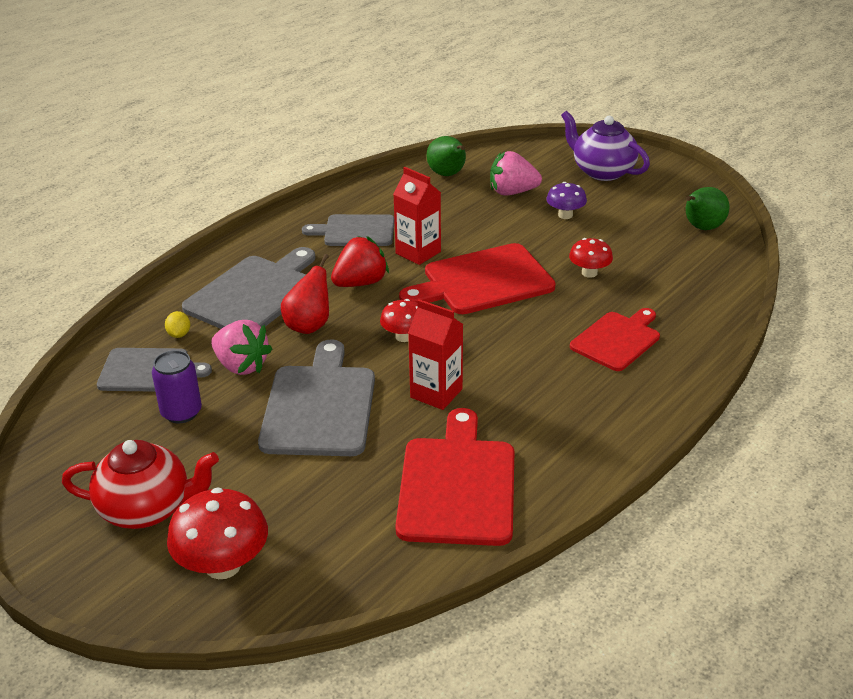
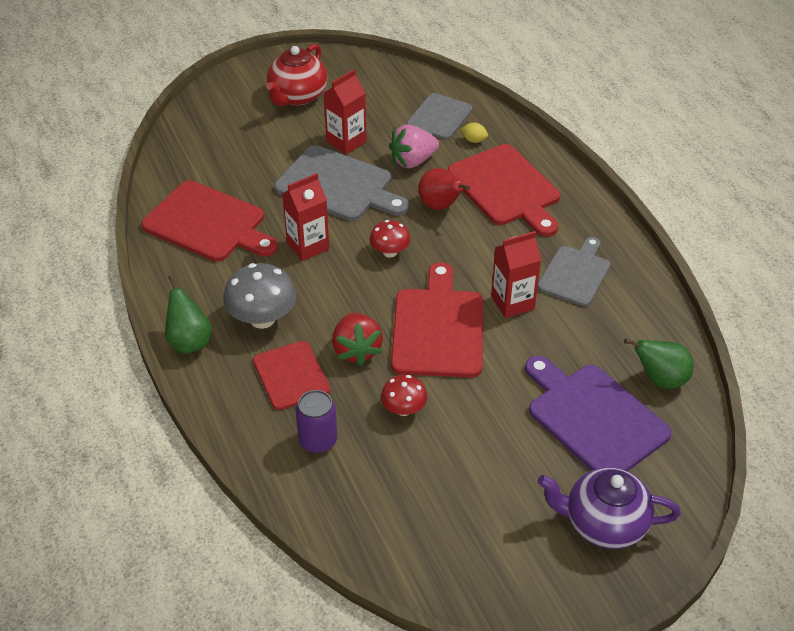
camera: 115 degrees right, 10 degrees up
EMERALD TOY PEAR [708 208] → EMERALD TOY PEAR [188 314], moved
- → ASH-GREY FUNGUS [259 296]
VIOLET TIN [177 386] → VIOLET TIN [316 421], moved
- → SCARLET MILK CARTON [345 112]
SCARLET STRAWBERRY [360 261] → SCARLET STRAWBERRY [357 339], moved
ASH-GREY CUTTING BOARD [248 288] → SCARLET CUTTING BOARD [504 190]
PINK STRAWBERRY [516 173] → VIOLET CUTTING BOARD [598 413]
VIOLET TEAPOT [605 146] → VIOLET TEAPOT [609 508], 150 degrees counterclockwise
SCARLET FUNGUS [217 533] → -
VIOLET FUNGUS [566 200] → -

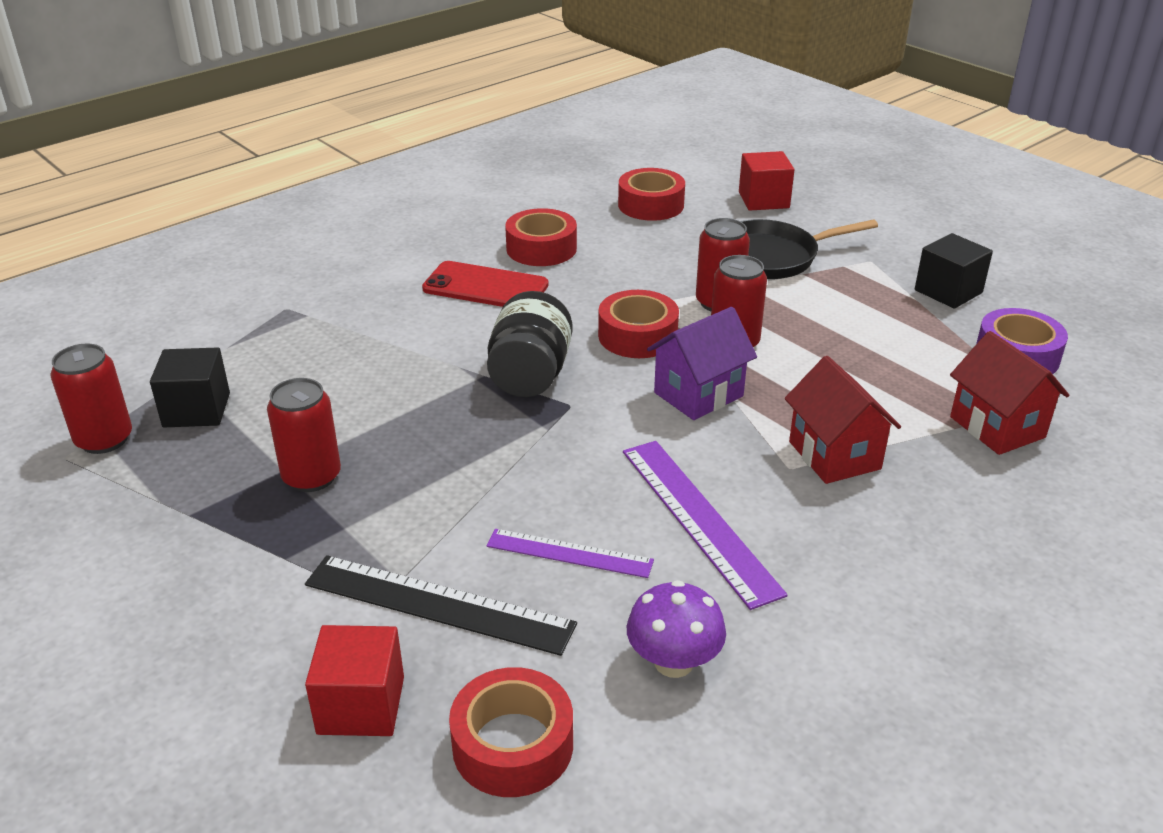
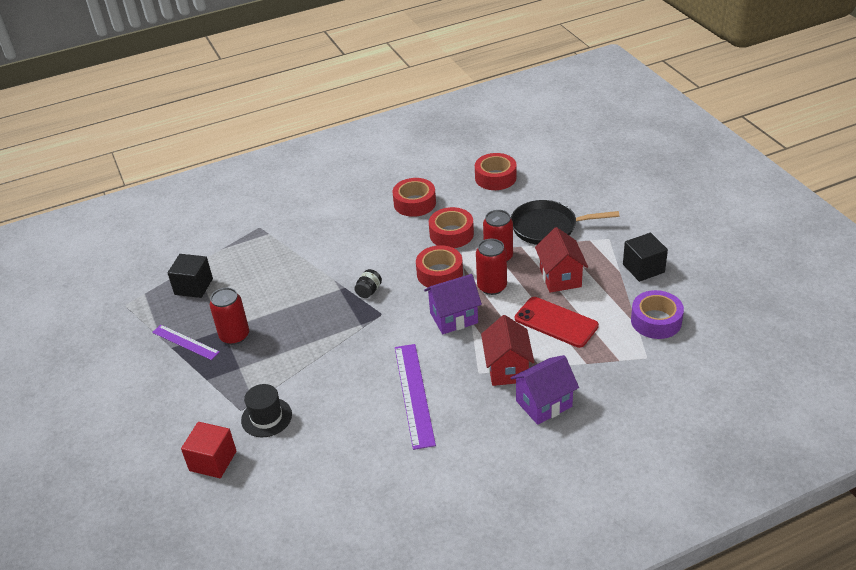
camera: 20 degrees right, 5 degrees up
VIOLET RULER [570 553] → VIOLET RULER [186 342], moved
BLACK RULER [441 605] → BLACK TALL HAT [266 410]
BLACK JAM JAR [530 344] → BLACK JAM JAR [368 283], x0.48
SCARLET STICKY TAPE [511 732] → SCARLET STICKY TAPE [451 227], moved
- → VIOLET TOY HOUSE [545 390]
SCARLET PHONE [485 284] → SCARLET PHONE [557 322], moved
SCARLET TOY HOUSE [1009 393] → SCARLET TOY HOUSE [561 259], moved
SCARLET TIN [91 398] → -
VIOLET FUNGUS [676 629] → -
SCARLET BLOCK [767 181] → -

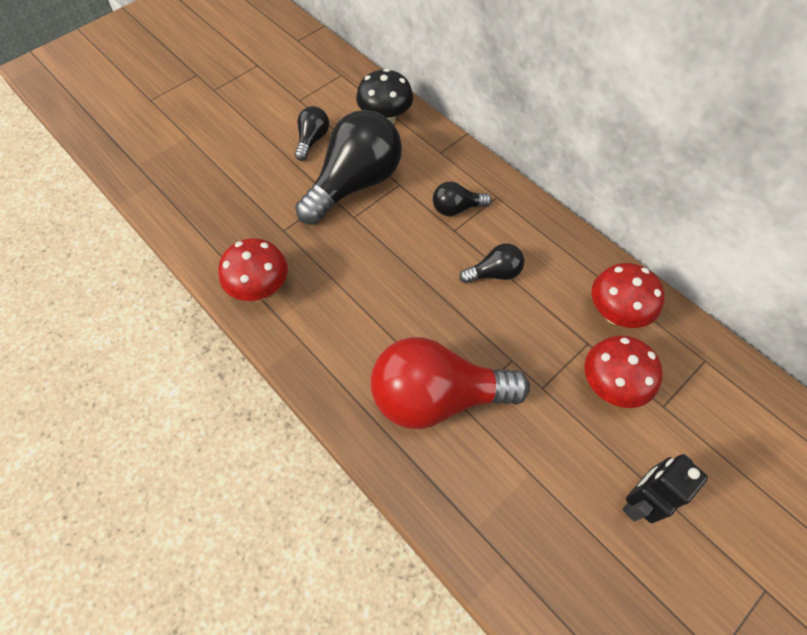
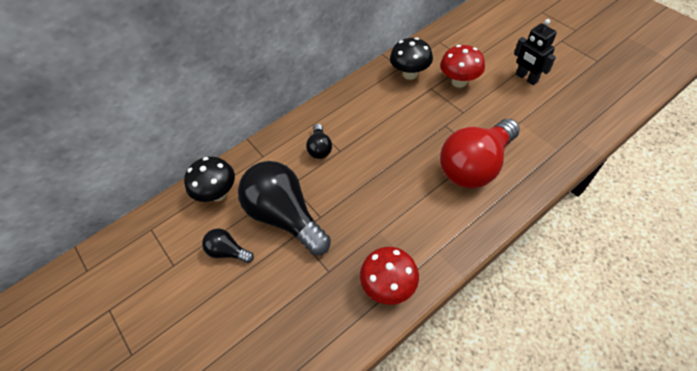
camera: 80 degrees left, 5 degrees down
SCARLET FUNGUS [628 295] → BLACK FUNGUS [411 58]
SCARLET BULB [450 383] → SCARLET BULB [480 153], 45 degrees clockwise
BLACK BULB [491 263] → -

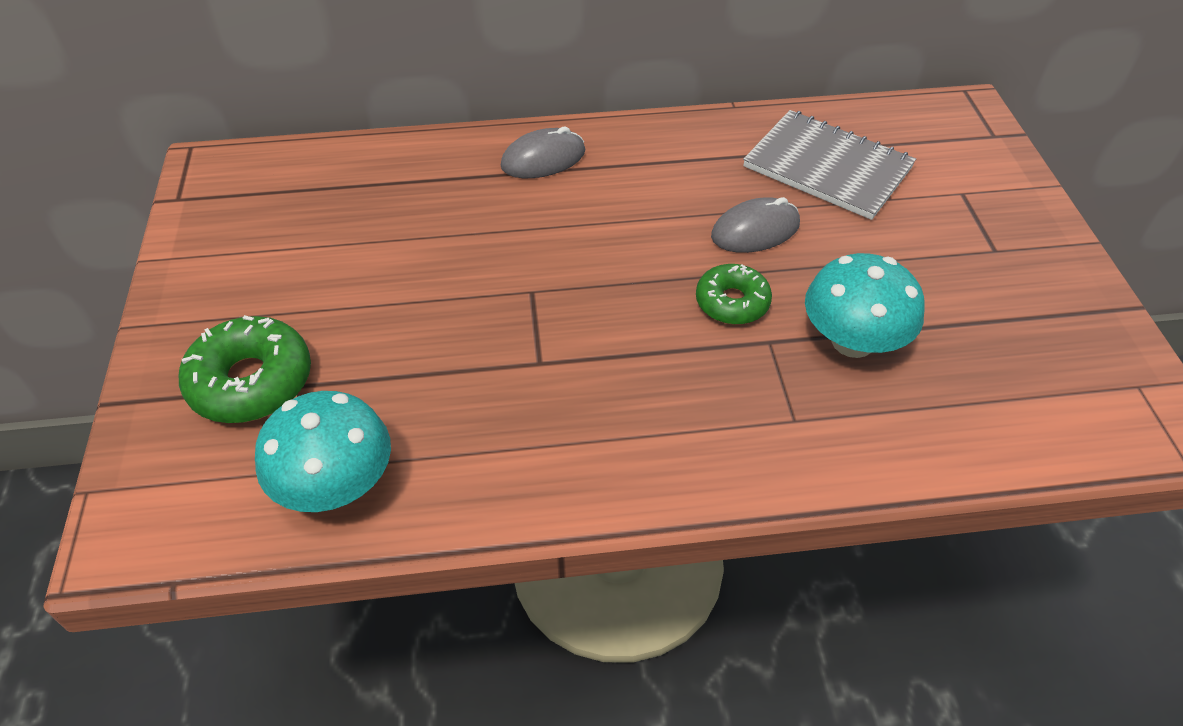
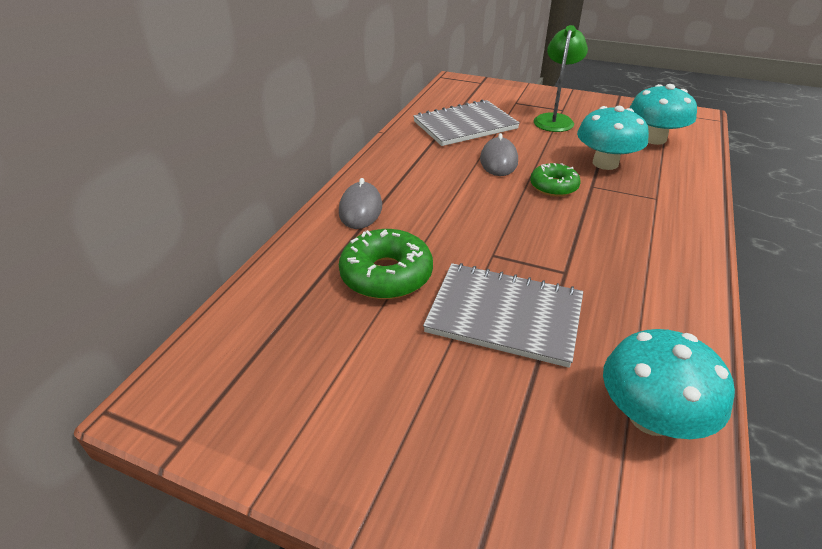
camera: 60 degrees left, 10 degrees down
EMERALD GLAZED DONUT [245 369] → EMERALD GLAZED DONUT [386 264], moved
- → ASH-GREY EXERCISE BOOK [503 315]
- → EMERALD LAMP [561 78]
- → TURQUOISE FUNGUS [663 114]

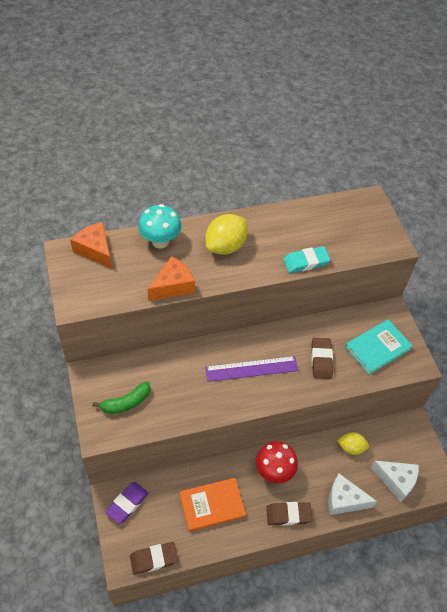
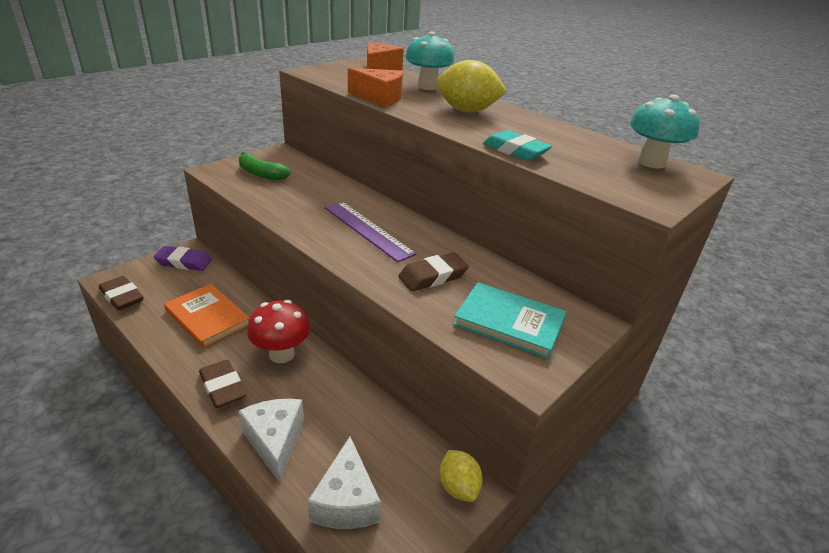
camera: 60 degrees right, 20 degrees down
BRIGHT YELLOW CITRUS FRUIT [353 443] → BRIGHT YELLOW CITRUS FRUIT [461 476], moved
- → TURQUOISE FUNGUS [665 131]

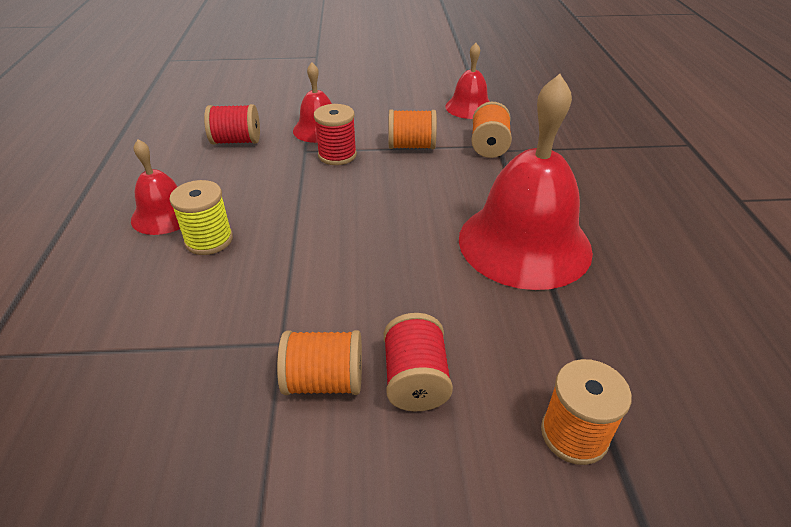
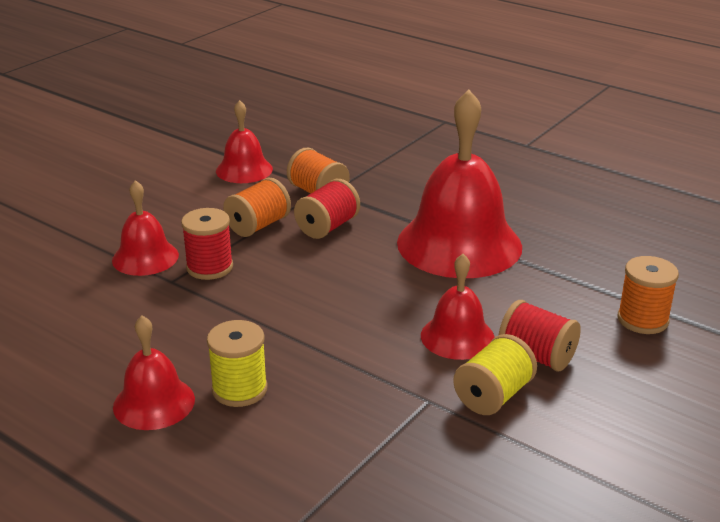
camera: 50 degrees left, 10 degrees down
SCARLET BOBBIN [232 124] → SCARLET BOBBIN [327 209], moved
- → SCARLET BELL [458 307]
ORANGE-COLOURED BOBBIN [319 362] → BRIGHT YELLOW BOBBIN [495 374]

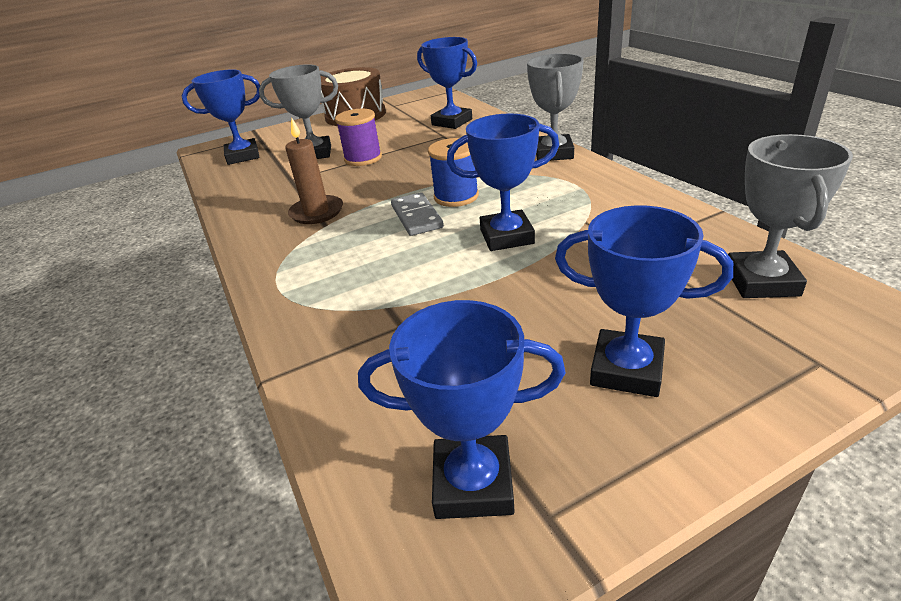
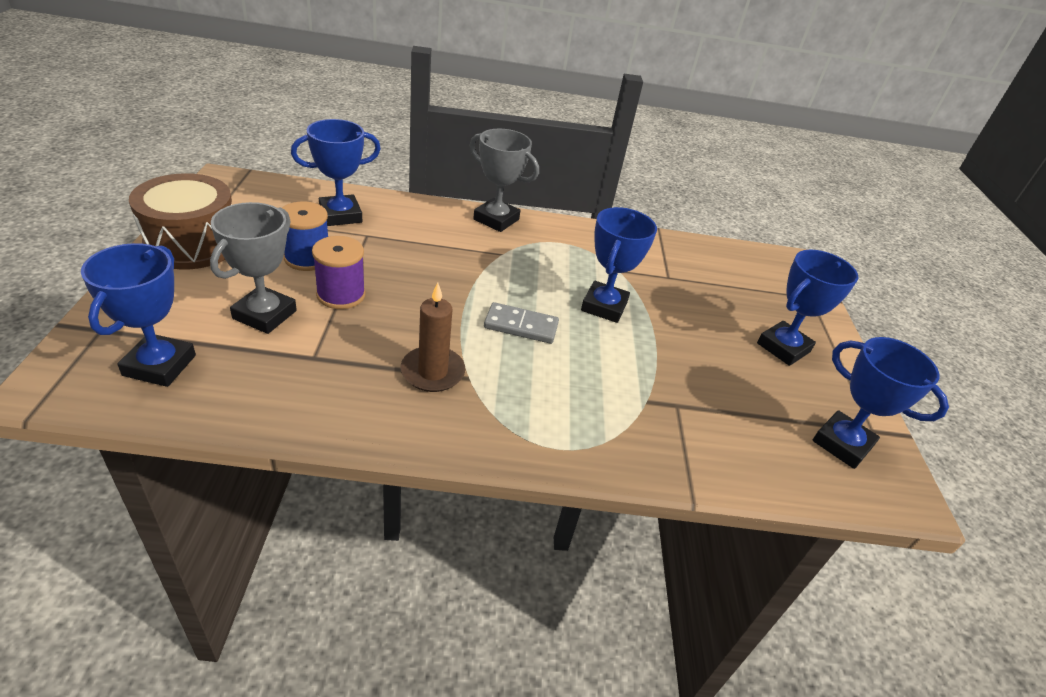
camera: 70 degrees left, 5 degrees up
BLUE BOBBIN [453 172] → BLUE BOBBIN [305 236], moved
BLUE PRIZE CUP [462 409] → BLUE PRIZE CUP [881 403], 75 degrees counterclockwise
ASH-GREY PRIZE CUP [790 216] → -

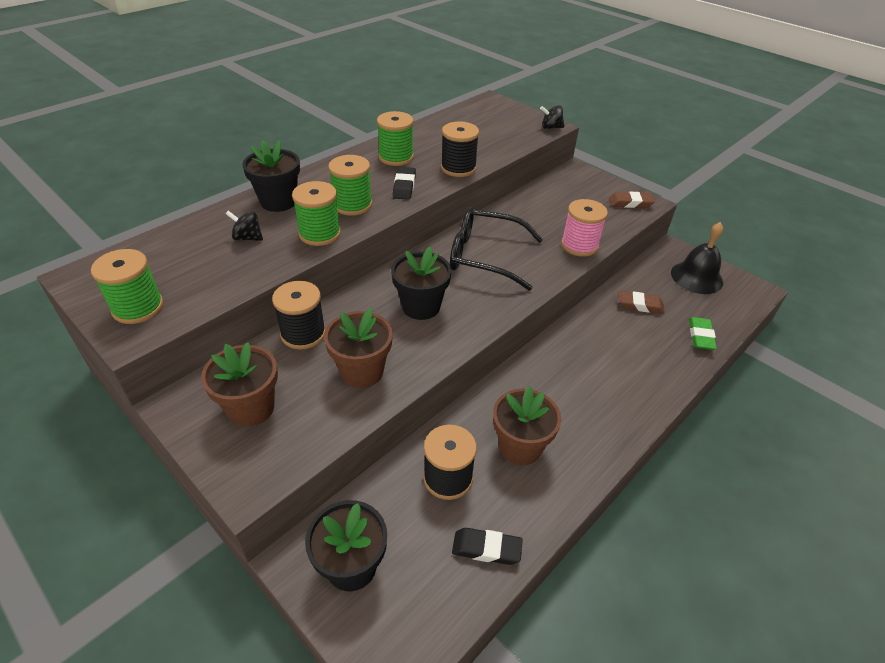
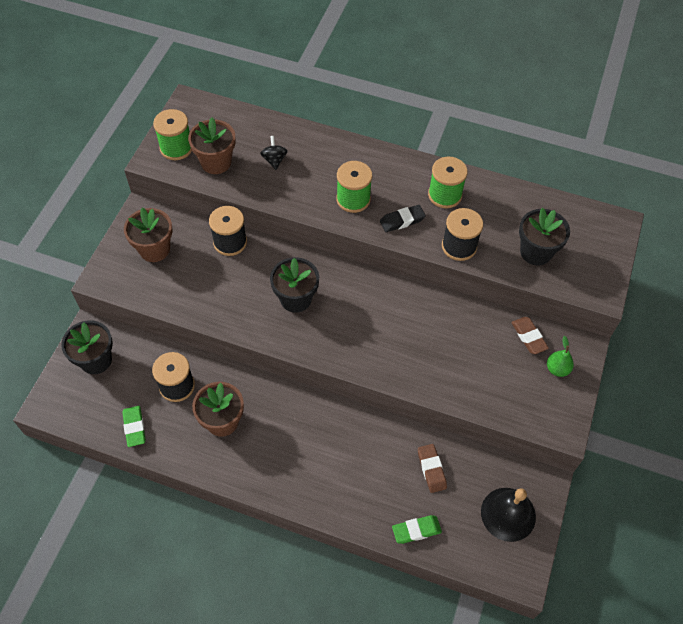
camera: 65 degrees right, 15 degrees up
BLACK GUM ERASER [487 546] → EMERALD GUM ERASER [134 426]
RUSSET FLOWER POT [358 348] → RUSSET FLOWER POT [211 145], moved
RUSSET GUM ERASER [632 200] → RUSSET GUM ERASER [530 335], moved
BLACK FLOWER POT [271 176] → BLACK FLOWER POT [544 236], moved
- → EMERALD TOY PEAR [560 356]
EMERALD BOBBIN [316 213] → -
BLACK SPECTACLES [496 249] → -
BLACK WHIRLIGIG [552 117] → -
PINK BOBBIN [584 228] → -

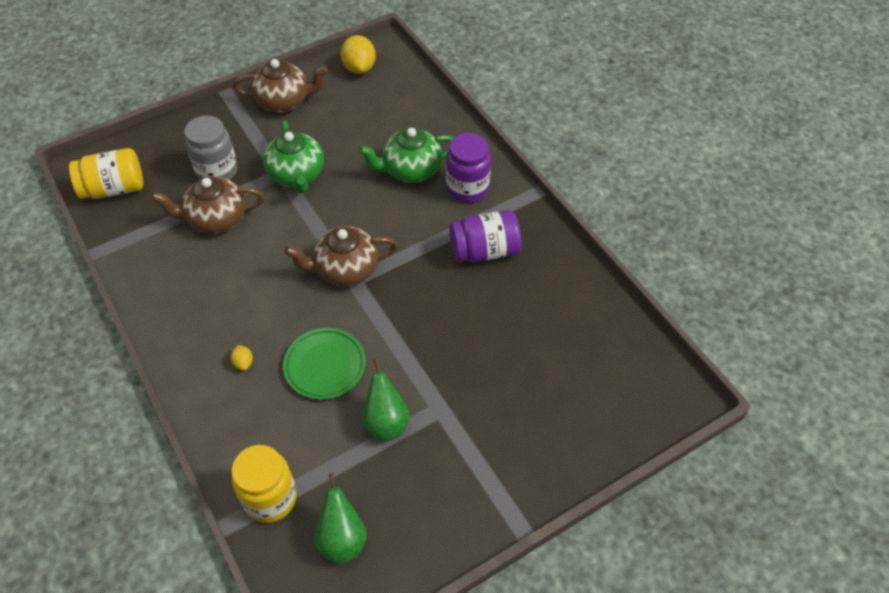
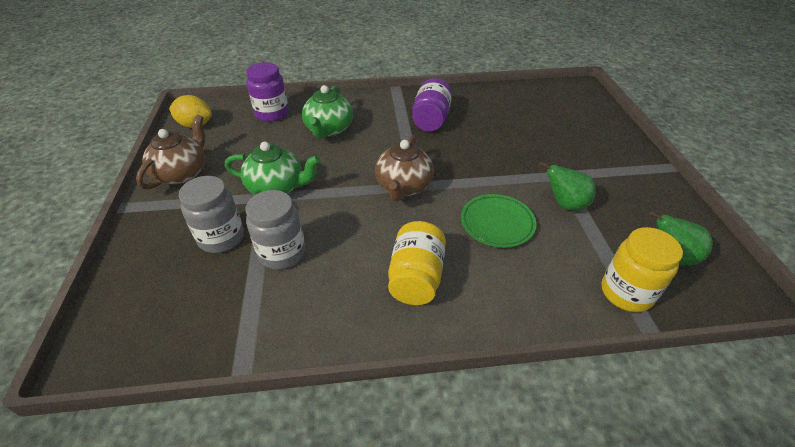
camera: 65 degrees left, 10 degrees down
VIOLET JAM JAR [468 168] → VIOLET JAM JAR [267 92], moved
RUSSET TEAPOT [208 205] → ASH-GREY JAM JAR [275 230]
BRIGHT YELLOW JAM JAR [106 173] → BRIGHT YELLOW JAM JAR [417 263], moved
BRIGHT YELLOW CITRUS FRUIT [241 358] → -

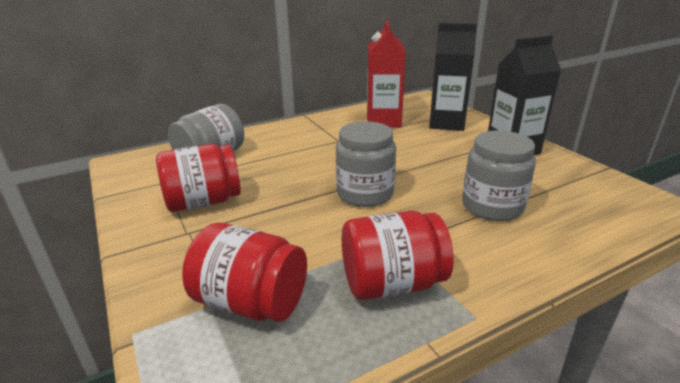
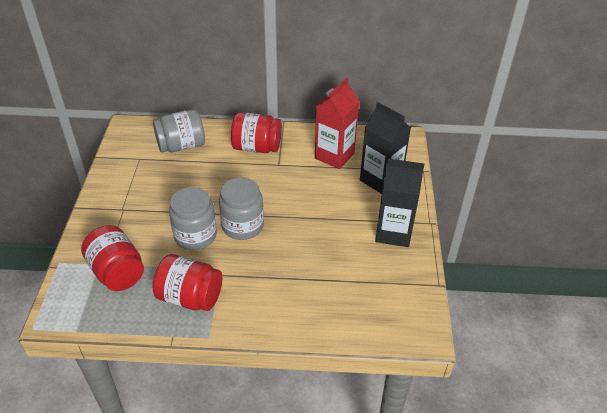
camera: 30 degrees right, 15 degrees up
ASH-GREY JAM JAR [499 175] → ASH-GREY JAM JAR [193 218], moved
SCARLET JAM JAR [198 178] → SCARLET JAM JAR [256 132], moved

